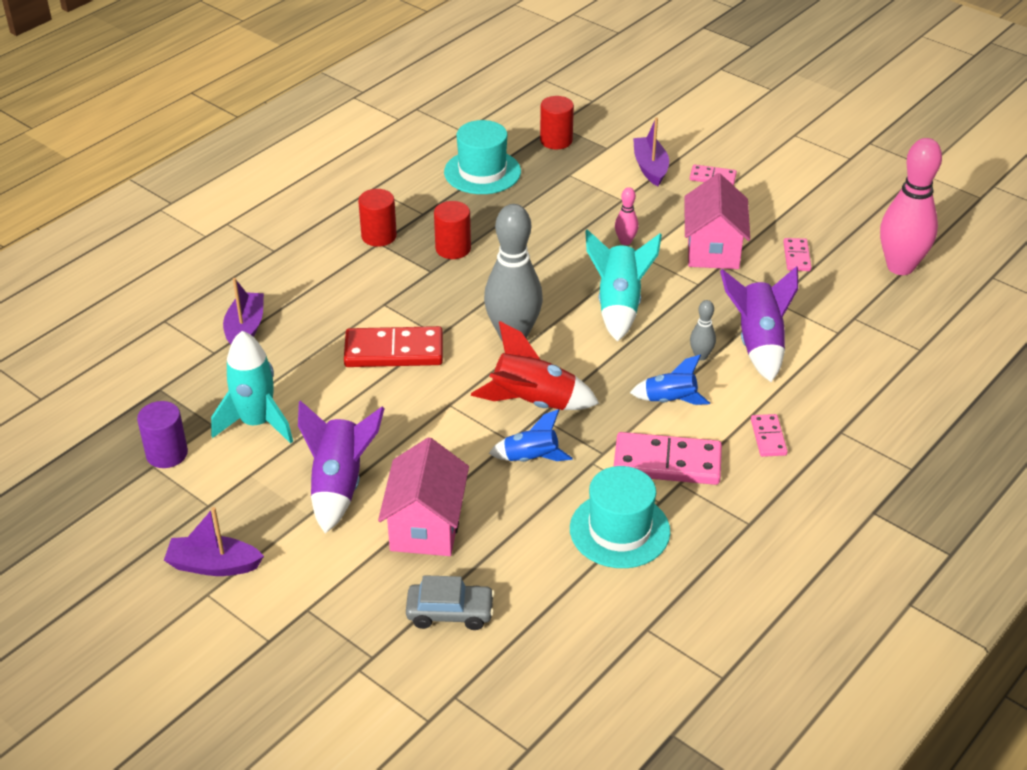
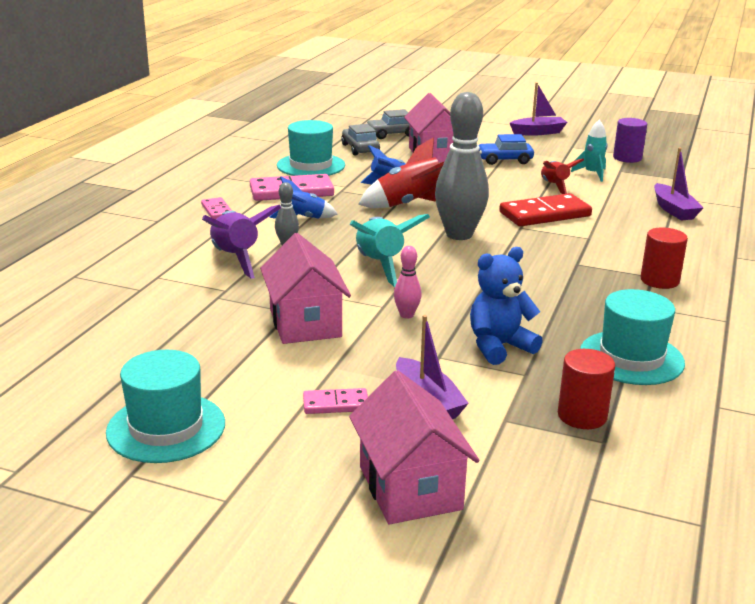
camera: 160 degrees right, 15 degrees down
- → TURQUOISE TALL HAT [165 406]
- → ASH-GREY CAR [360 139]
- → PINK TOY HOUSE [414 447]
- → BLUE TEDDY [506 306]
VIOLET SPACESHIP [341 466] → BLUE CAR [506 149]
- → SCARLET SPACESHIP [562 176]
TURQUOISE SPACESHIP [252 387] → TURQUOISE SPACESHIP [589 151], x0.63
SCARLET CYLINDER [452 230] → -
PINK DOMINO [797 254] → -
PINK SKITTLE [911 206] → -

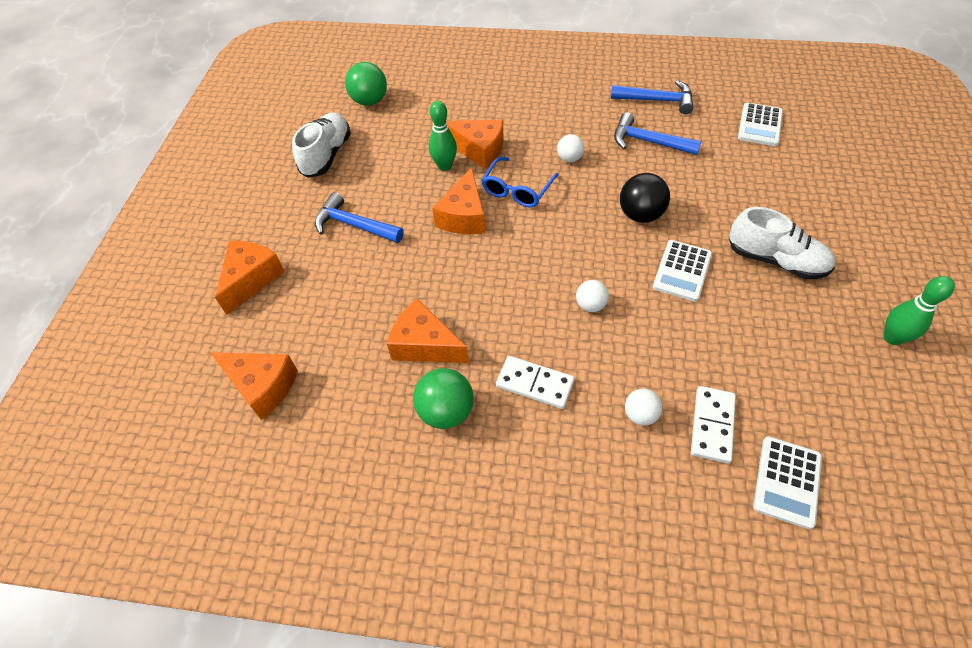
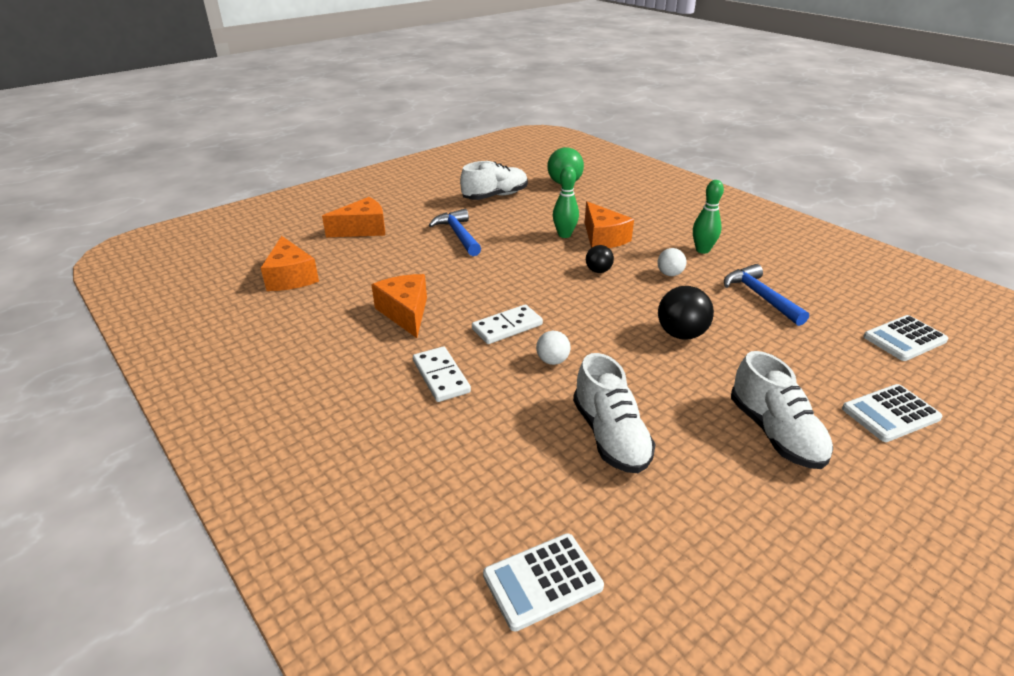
camera: 40 degrees right, 20 degrees down
WHITE DOMINO [713 425] → WHITE DOMINO [507 324], moved
- → WHITE SHOE [614 413]
BLUE SPECTACLES [520 182] → BLACK PLAY BALL [600 259]
EMERALD SKITTLE [919 310] → EMERALD SKITTLE [708 217], moved
WHITE CALCULATOR [682 271] → WHITE CALCULATOR [892 413], moved
EMERALD PLAY BALL [443 398] → -
ORANGE-COLOURED CHEESE [458 200] → -
BLUE HAMMER [652 97] → -
WHITE PLAY BALL [644 407] → -

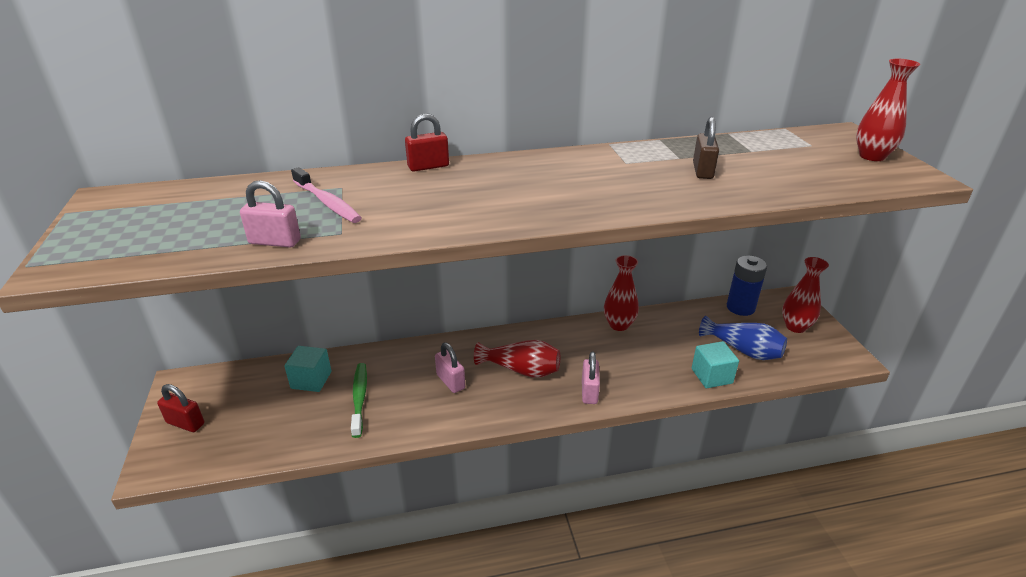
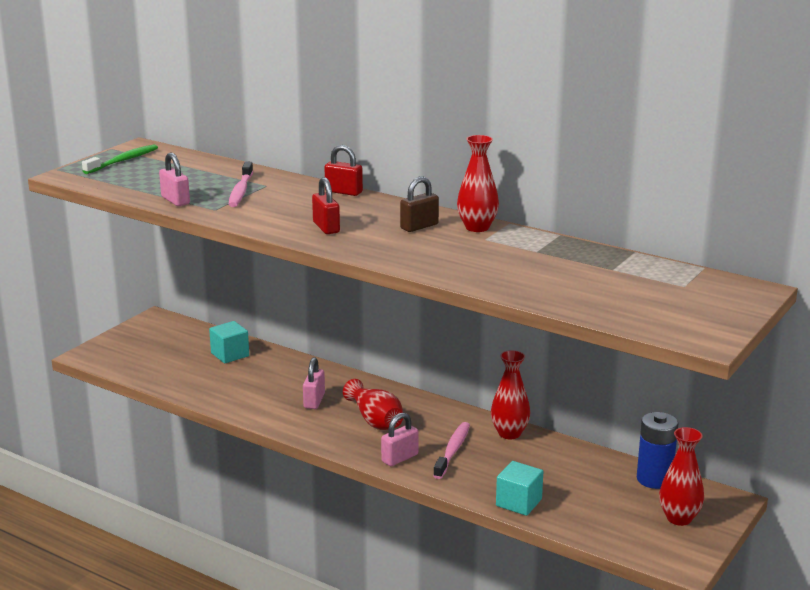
camera: 45 degrees right, 10 degrees down
EMERALD DENTAL BRUSH [359 400] → EMERALD DENTAL BRUSH [120 159], moved
SCARLET PADLOCK [180 408] → SCARLET PADLOCK [326 205], moved
RUSSET PADLOCK [706 148] → RUSSET PADLOCK [419 204], moved
- → PINK DENTAL BRUSH [451 450]
SCARLET FLOWER VASE [888 110] → SCARLET FLOWER VASE [478 183], moved
BLUE FLOWER VASE [743 338] → -

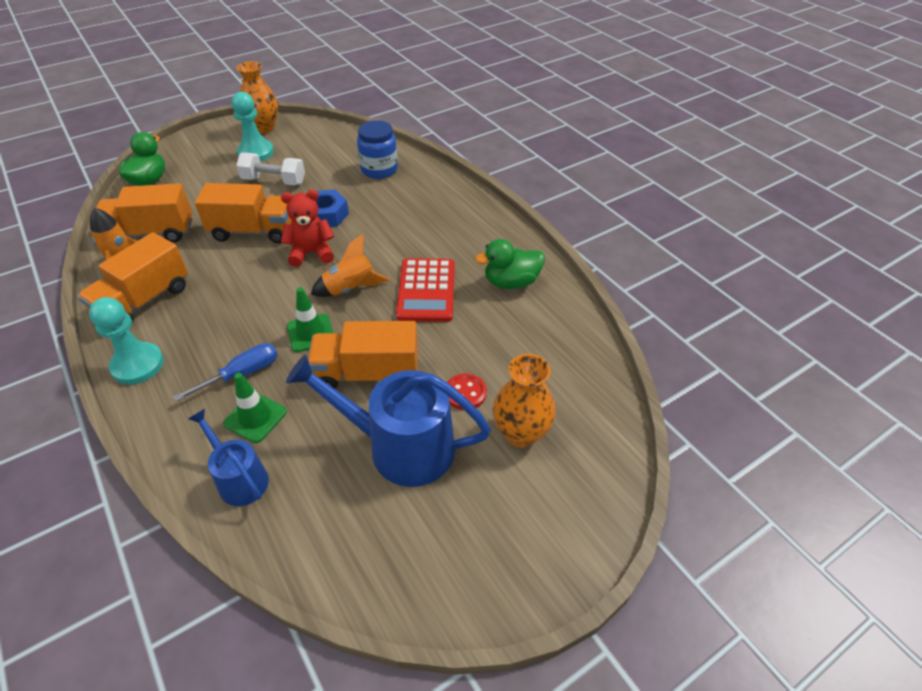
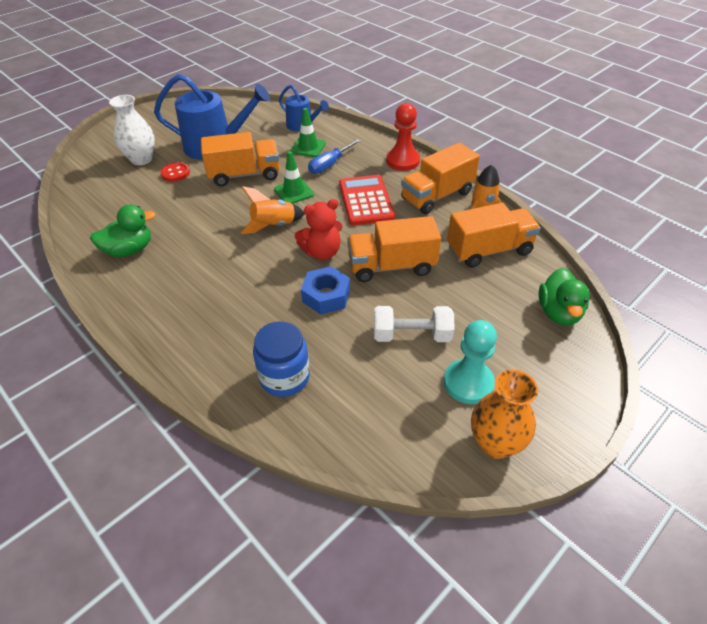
camera: 170 degrees right, 0 degrees up
ORANGE-COLOURED FLOWER VASE [524 401] → WHITE FLOWER VASE [132 130]
SCARLET CALCULATOR [425 290] → SCARLET CALCULATOR [367 200], moved
TURQUOISE GAME PAWN [126 341] → SCARLET GAME PAWN [403 137]
ORANGE-COLOURED TOY TRUCK [132 278] → ORANGE-COLOURED TOY TRUCK [440 178], 150 degrees counterclockwise

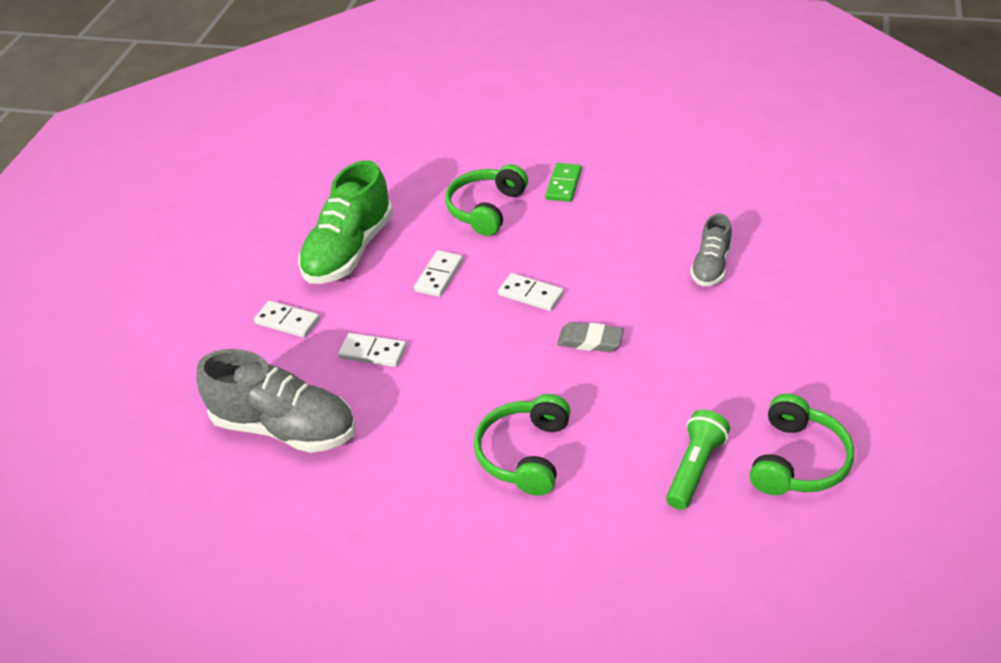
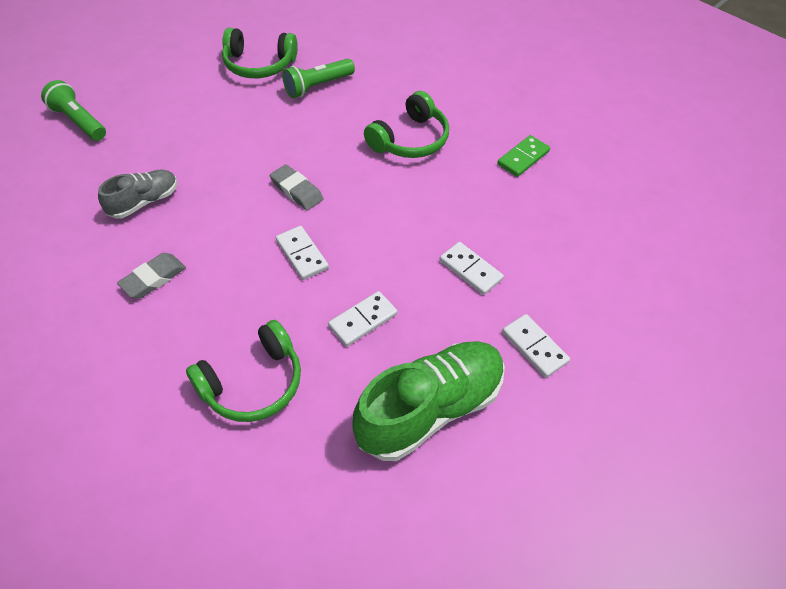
camera: 155 degrees left, 10 degrees up
- → EMERALD POCKET TORCH [73 110]
- → ASH-GREY GUM ERASER [151 275]
EMERALD OVER-EAR HEADPHONES [802 444] → EMERALD OVER-EAR HEADPHONES [260 53], 135 degrees counterclockwise
EMERALD DOMINO [563 182] → EMERALD DOMINO [523 156], moved
ASH-GREY SHOE [276 401] → -

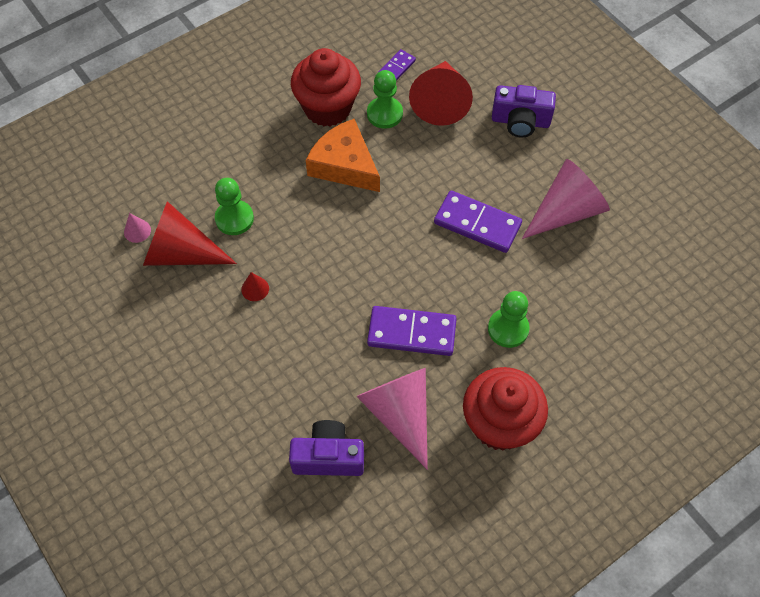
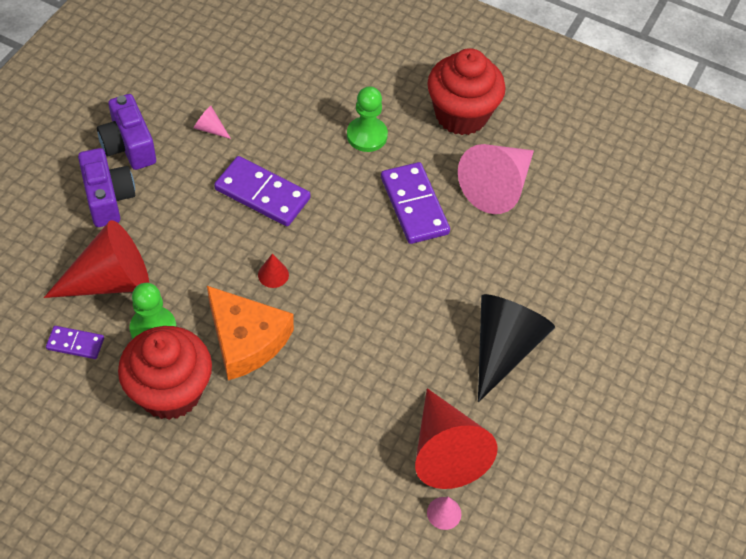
camera: 120 degrees left, 5 degrees down
VIOLET COMPACT CAMERA [326 448] → VIOLET COMPACT CAMERA [126 132], moved
PINK CONE SHAPE [566 199] → PINK CONE SHAPE [212 122], x0.41
ORANGE-COLOURED CHEESE [343 155] → ORANGE-COLOURED CHEESE [250 333], 60 degrees counterclockwise
VIOLET DOMINO [478 222] → VIOLET DOMINO [262 191], 60 degrees counterclockwise
SCARLET CONE SHAPE [255 286] → SCARLET CONE SHAPE [273 270], moved
- → BLACK CONE SHAPE [516 348]
EMERALD GAME PAWN [234 206] → -

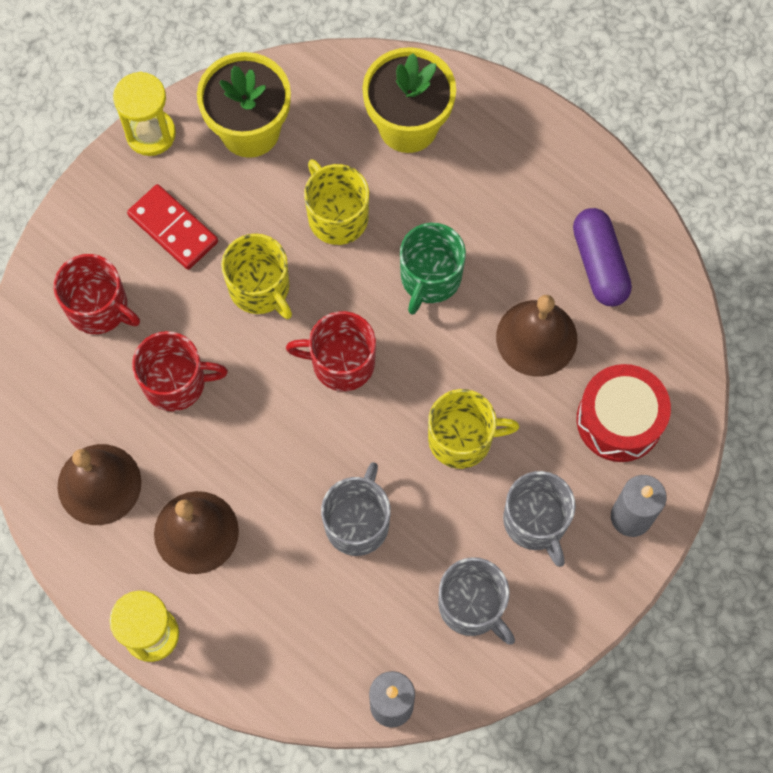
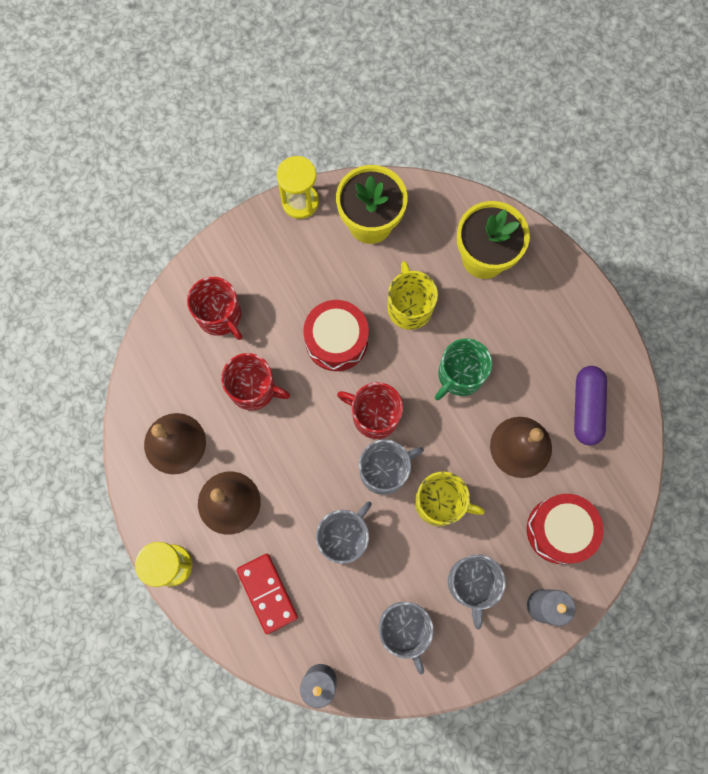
camera: 20 degrees right, 5 degrees up
SCARLET DOMINO [172 227] → SCARLET DOMINO [267 594], moved
BRIGHT YELLOW COFFEE MUG [256 276] → SCARLET SNARE DRUM [336 335]
- → ASH-GREY COFFEE MUG [391 467]

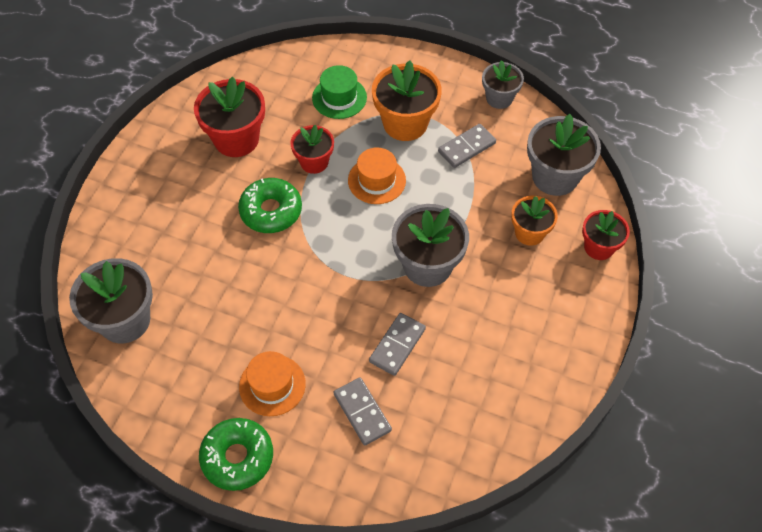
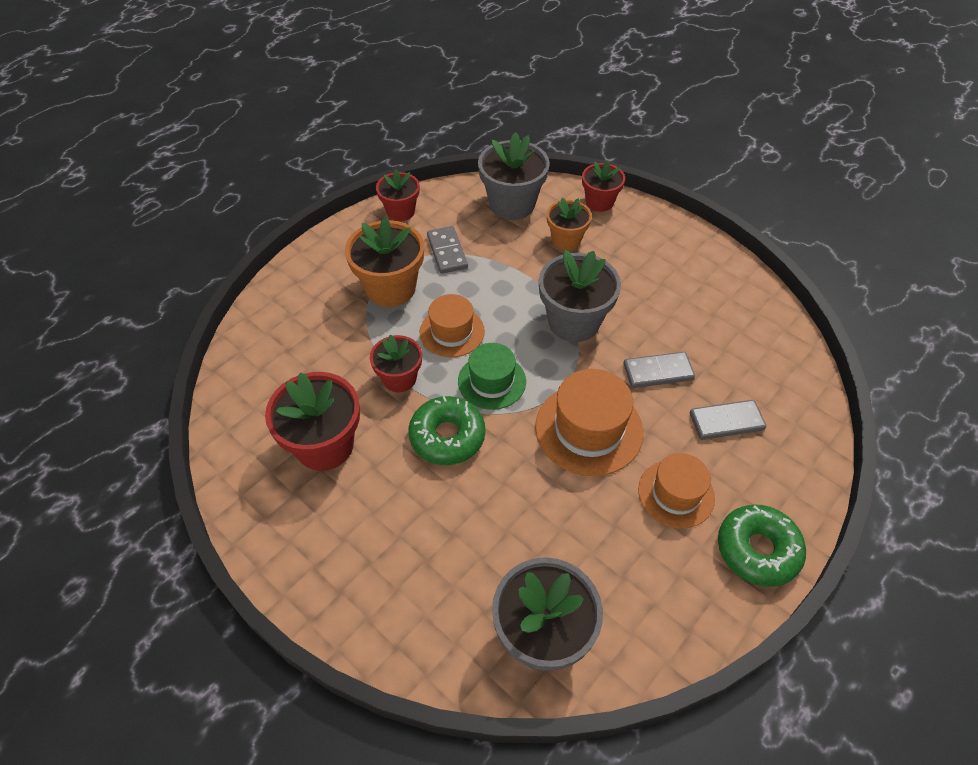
camera: 70 degrees left, 5 degrees down
ASH-GREY FLOWER POT [503 84] → SCARLET FLOWER POT [398 195]
EMERALD TALL HAT [339 92] → EMERALD TALL HAT [492 376], moved
- → ORANGE-COLOURED TALL HAT [589 422]
ASH-GREY DOMINO [397 344] → ASH-GREY DOMINO [659 370], 60 degrees counterclockwise

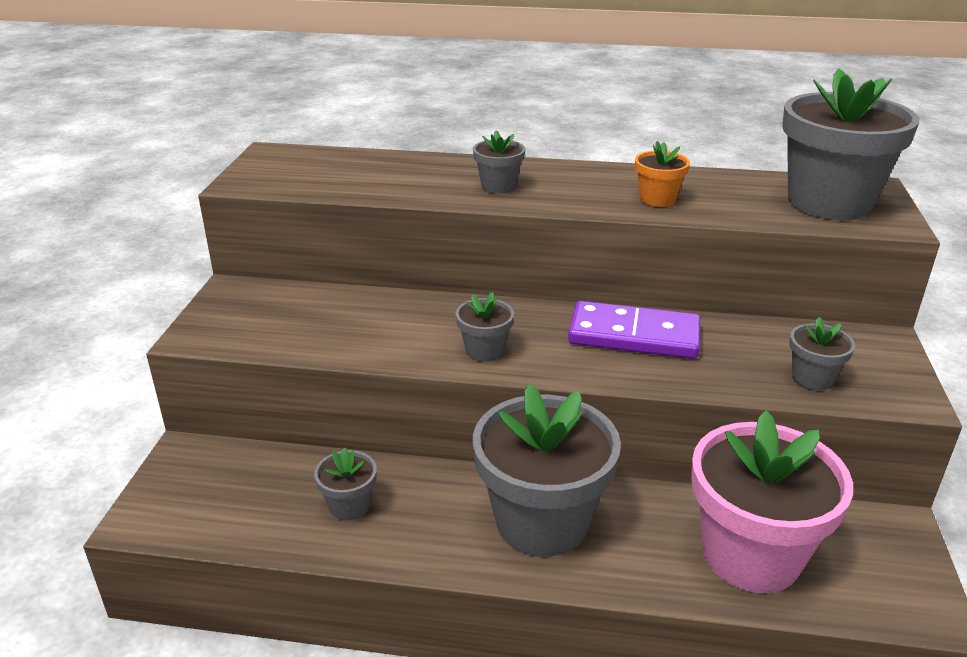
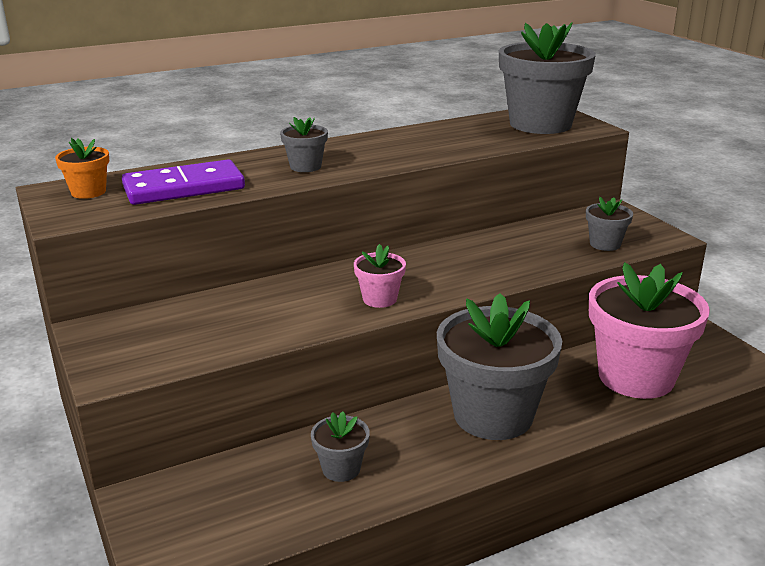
camera: 35 degrees left, 5 degrees down
ORANGE-COLOURED FLOWER POT [662 174] → ORANGE-COLOURED FLOWER POT [82 168], moved
VIOLET DOMINO [634 330] → VIOLET DOMINO [183 182], moved
ASH-GREY FLOWER POT [485 327] → PINK FLOWER POT [380 276]

